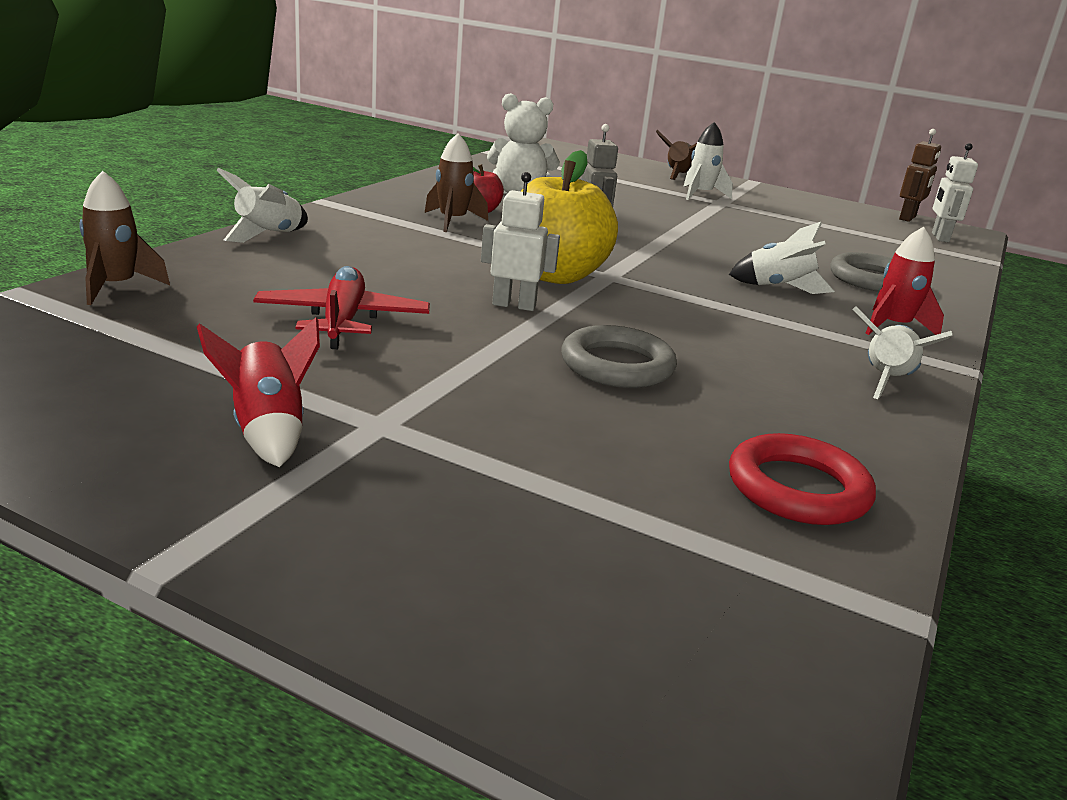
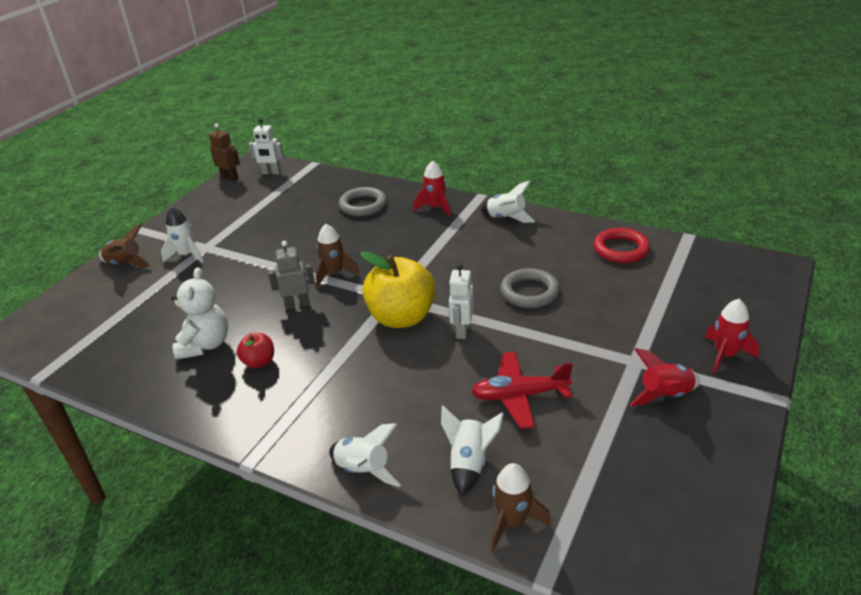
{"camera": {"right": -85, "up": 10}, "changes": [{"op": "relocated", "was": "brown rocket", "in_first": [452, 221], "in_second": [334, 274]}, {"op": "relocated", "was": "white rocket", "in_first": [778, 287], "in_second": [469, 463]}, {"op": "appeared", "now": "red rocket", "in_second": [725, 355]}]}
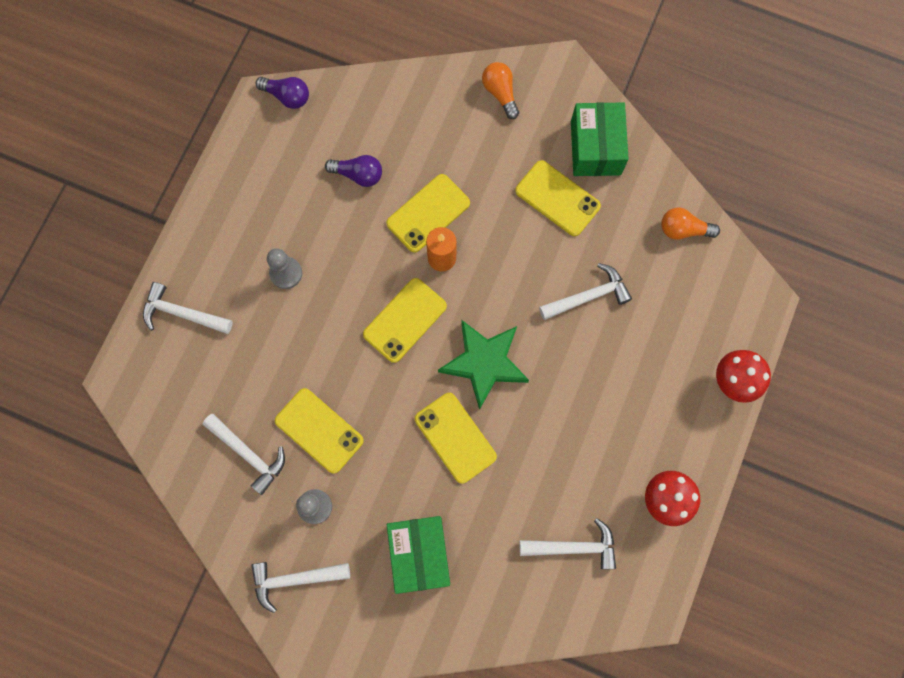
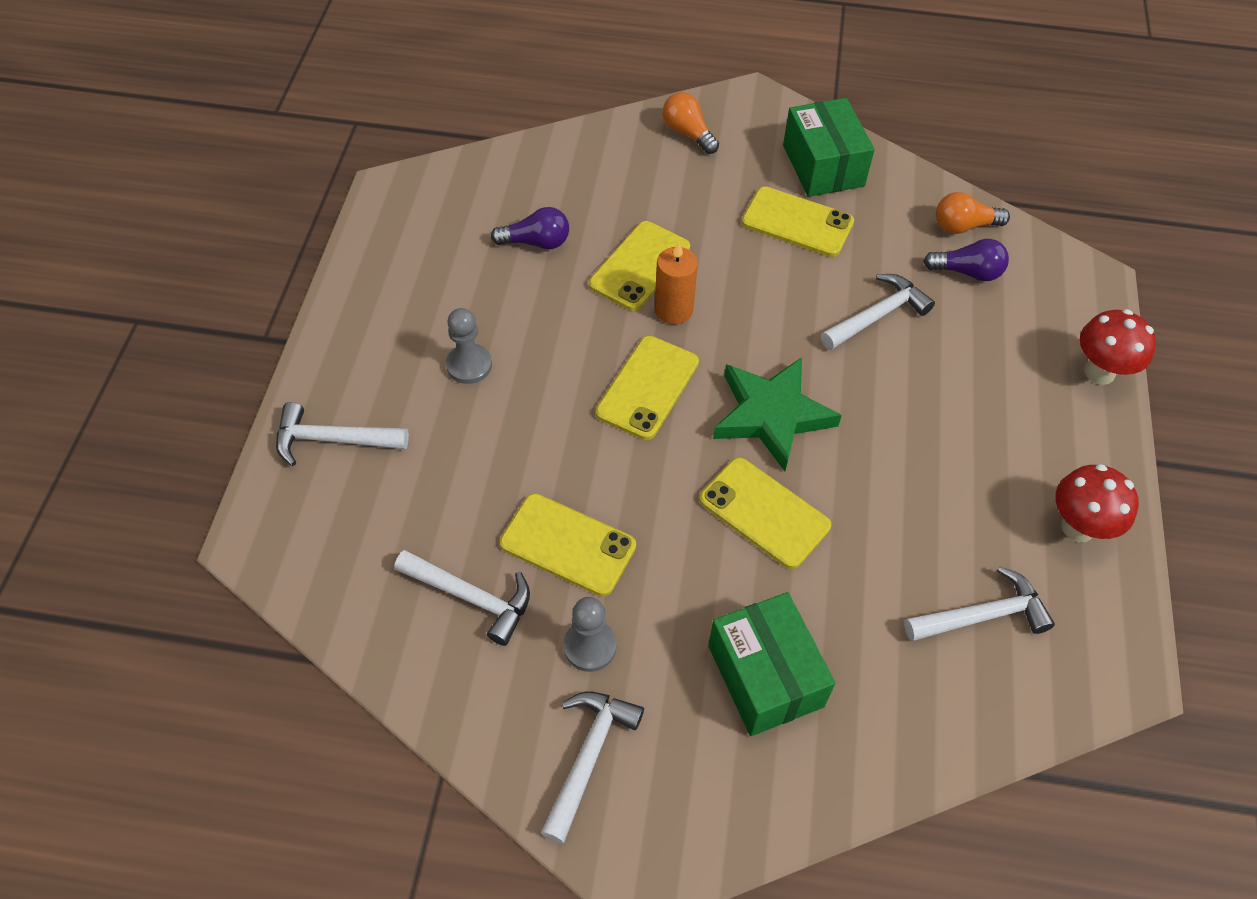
{"camera": {"right": -15, "up": -20}, "changes": [{"op": "spun", "was": "white hammer", "in_first": [295, 579], "in_second": [588, 757], "clockwise": 135}, {"op": "relocated", "was": "purple light bulb", "in_first": [287, 96], "in_second": [967, 272]}]}
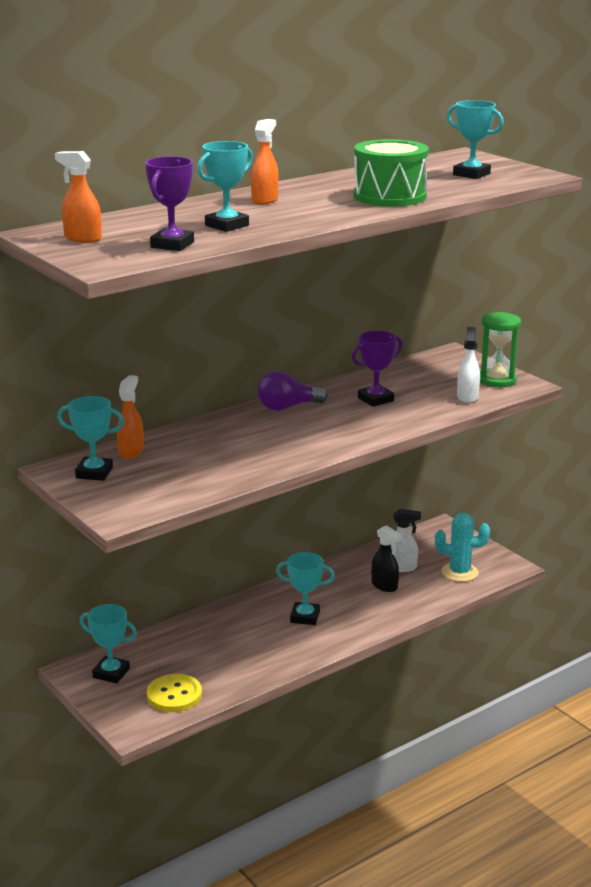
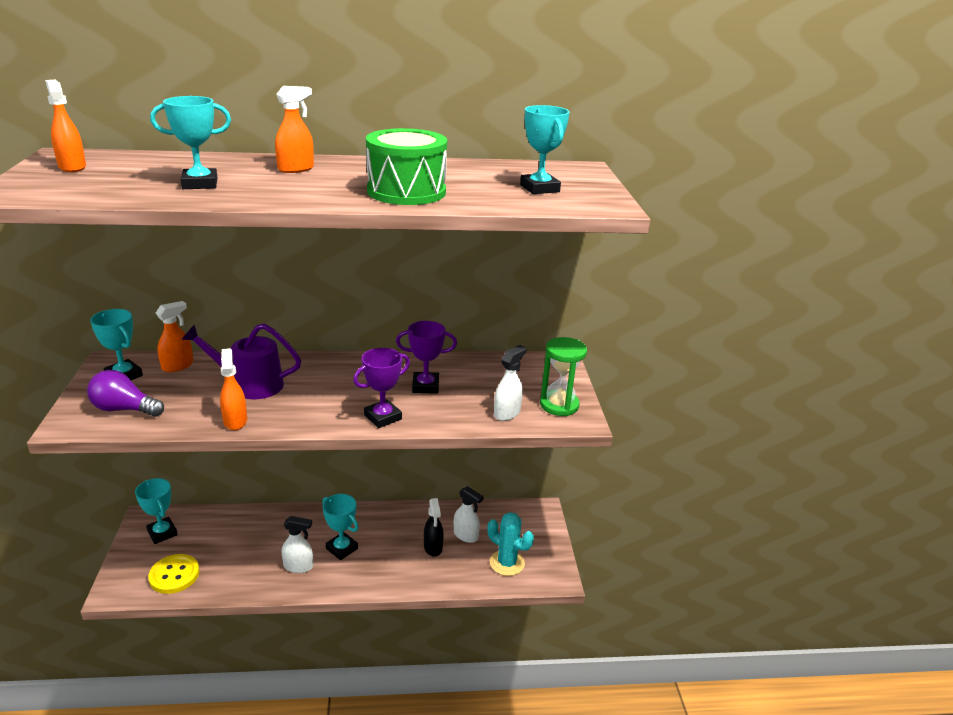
{"camera": {"right": 30, "up": 5}, "changes": [{"op": "relocated", "was": "purple trophy", "in_first": [172, 245], "in_second": [383, 417]}, {"op": "relocated", "was": "purple light bulb", "in_first": [287, 407], "in_second": [124, 409]}, {"op": "appeared", "now": "purple watering can", "in_second": [249, 384]}, {"op": "appeared", "now": "orange spray bottle", "in_second": [235, 421]}, {"op": "appeared", "now": "white spray bottle", "in_second": [298, 566]}]}
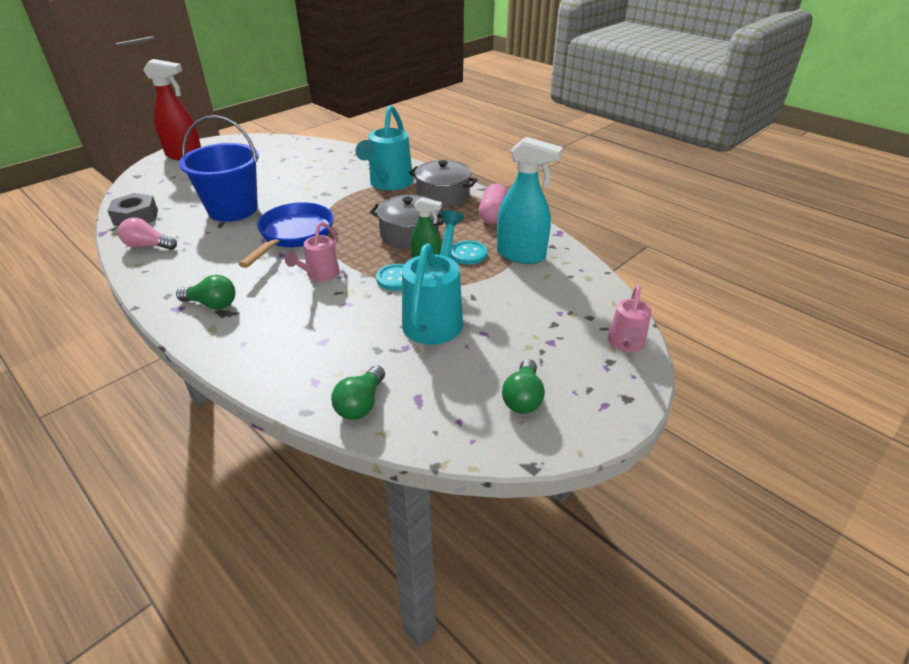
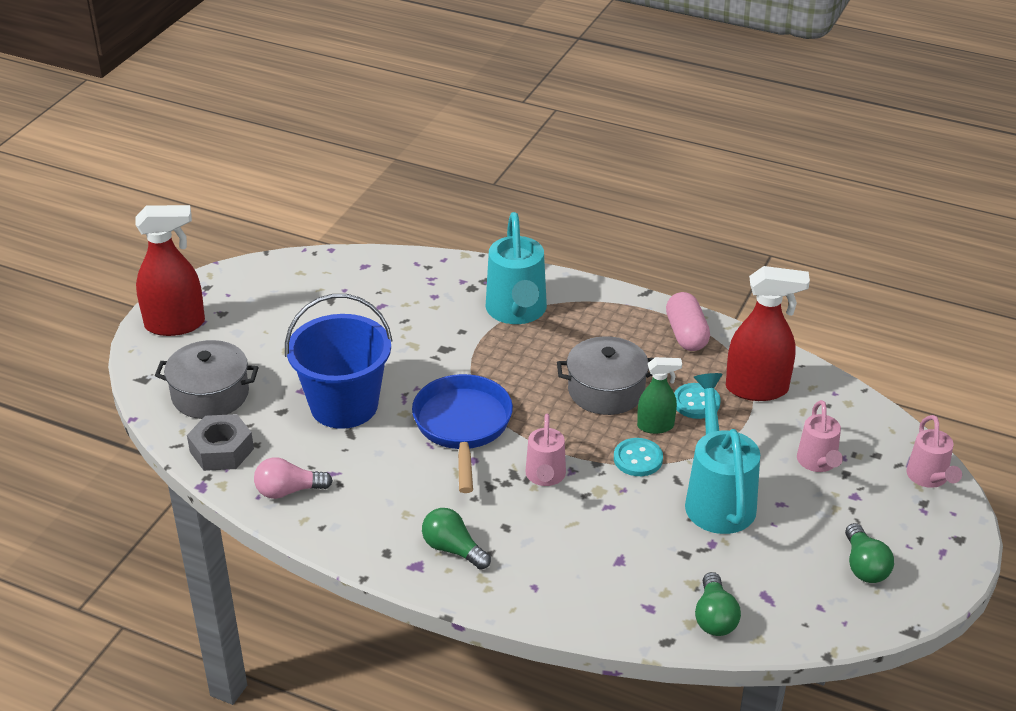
{"camera": {"right": -20, "up": 0}, "changes": [{"op": "spun", "was": "green light bulb", "in_first": [212, 304], "in_second": [453, 549], "clockwise": -135}, {"op": "relocated", "was": "grey pot", "in_first": [443, 195], "in_second": [210, 394]}, {"op": "colour", "was": "turquoise spray bottle", "now": "red spray bottle", "in_first": [521, 255], "in_second": [757, 389]}, {"op": "appeared", "now": "pink watering can", "in_second": [818, 463]}]}
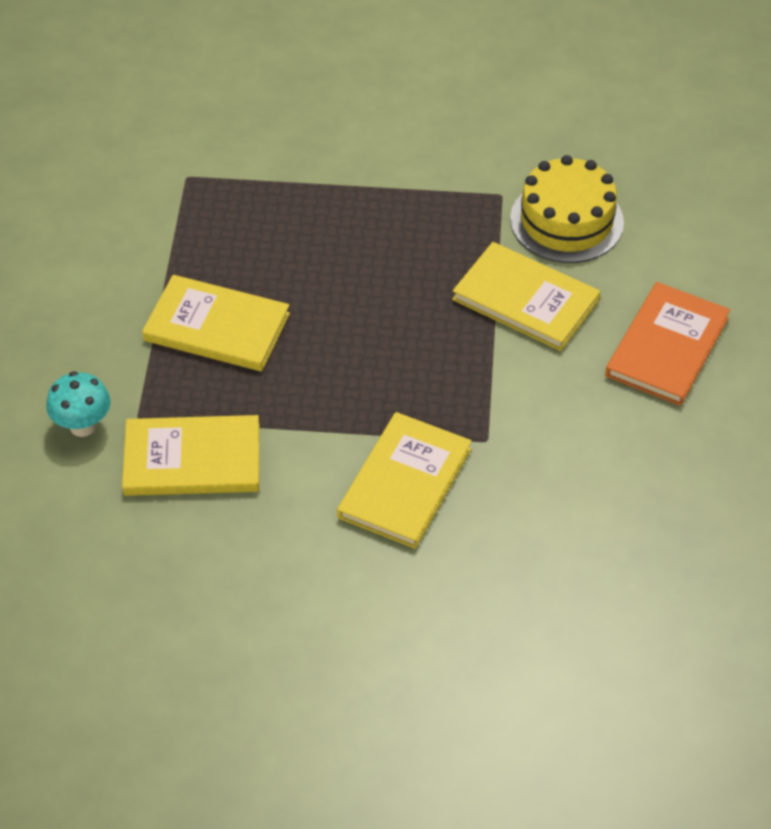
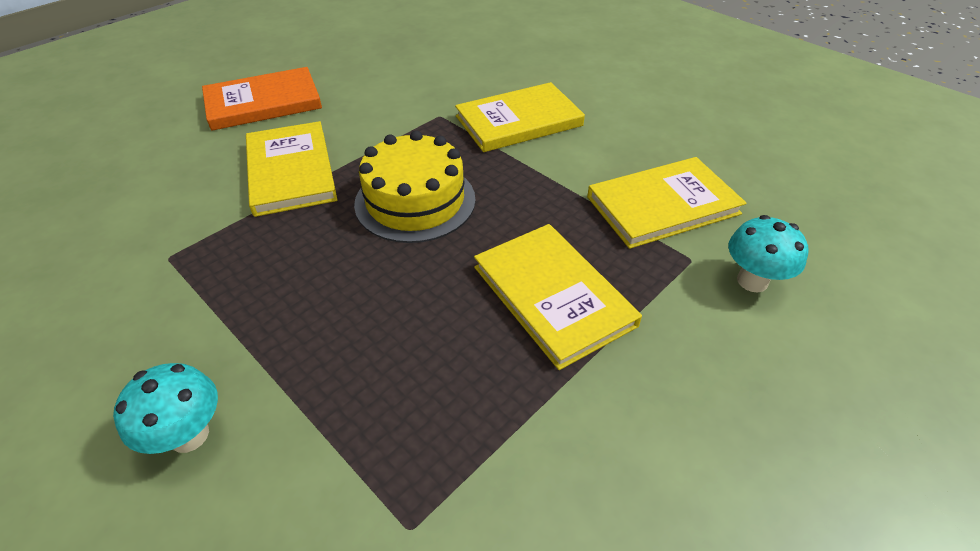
{"camera": {"right": -140, "up": -5}, "changes": [{"op": "spun", "was": "yellow book", "in_first": [192, 459], "in_second": [663, 205], "clockwise": -60}, {"op": "relocated", "was": "yellow cake", "in_first": [566, 221], "in_second": [415, 201]}, {"op": "appeared", "now": "turquoise mushroom", "in_second": [189, 435]}]}
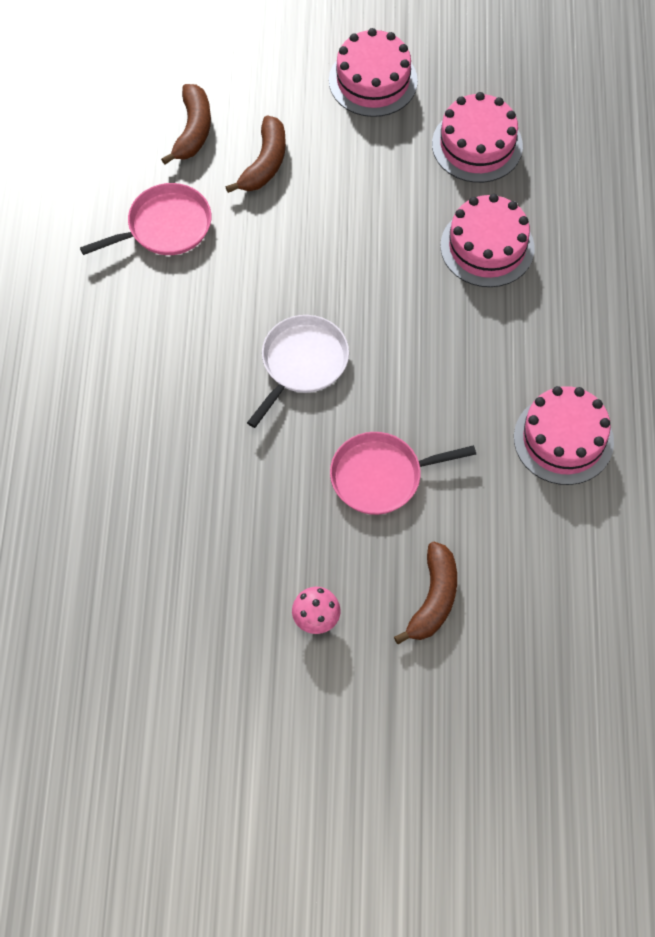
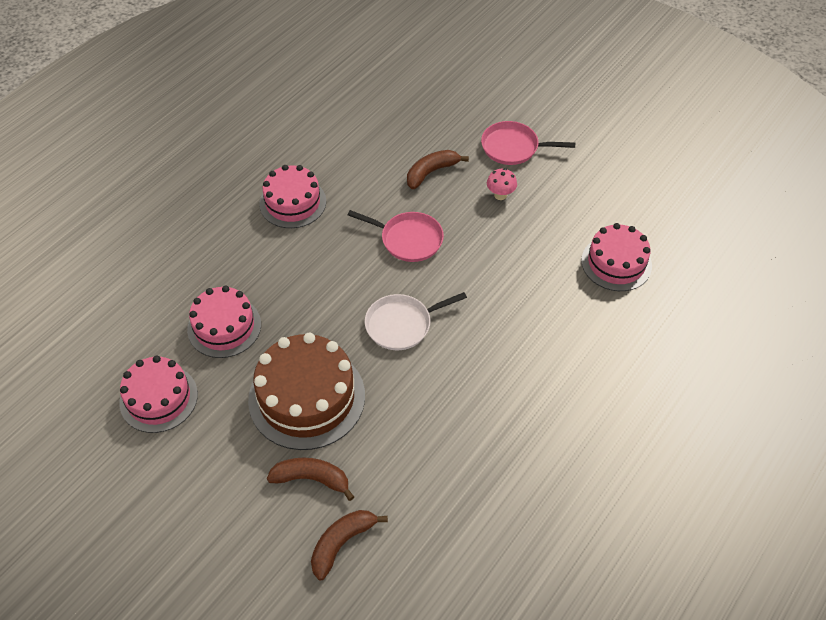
{"camera": {"right": -145, "up": -10}, "changes": [{"op": "relocated", "was": "pink pan", "in_first": [165, 226], "in_second": [513, 147]}, {"op": "spun", "was": "brown banana", "in_first": [264, 163], "in_second": [312, 479], "clockwise": 45}, {"op": "relocated", "was": "pink cake", "in_first": [373, 81], "in_second": [616, 263]}, {"op": "appeared", "now": "brown cake", "in_second": [307, 397]}]}
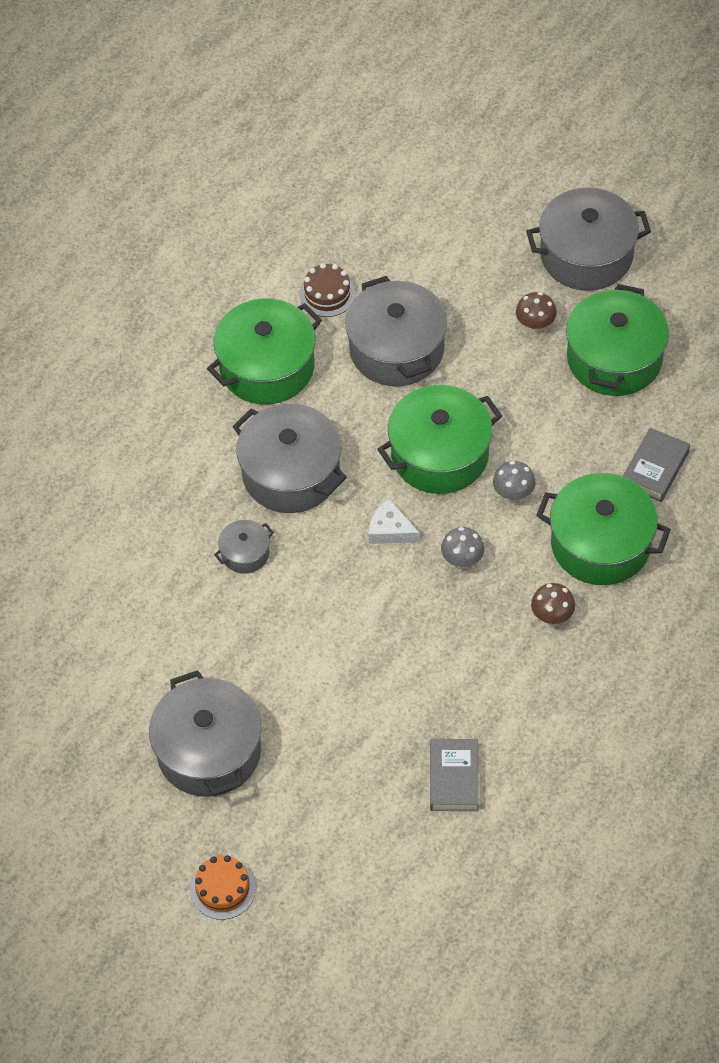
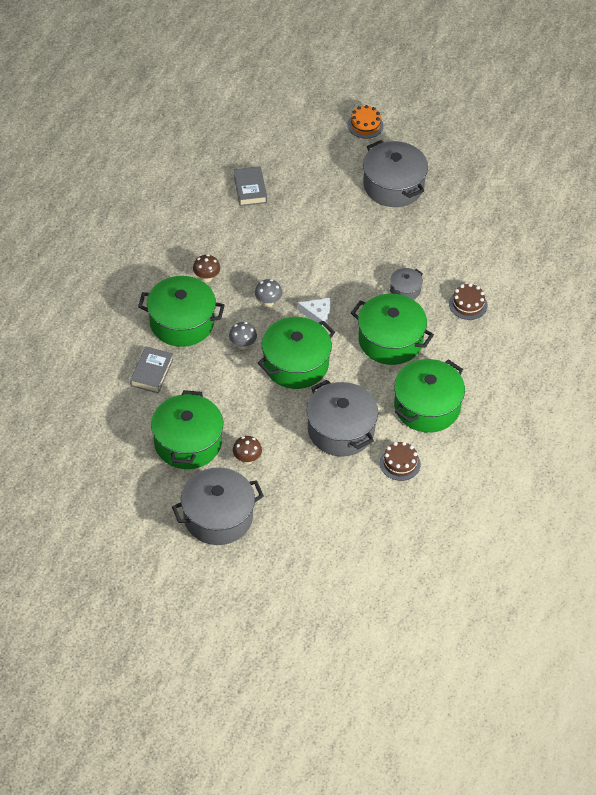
{"camera": {"right": 165, "up": -5}, "changes": [{"op": "colour", "was": "grey pot", "now": "green pot", "in_first": [291, 473], "in_second": [390, 340]}, {"op": "appeared", "now": "brown cake", "in_second": [468, 304]}]}
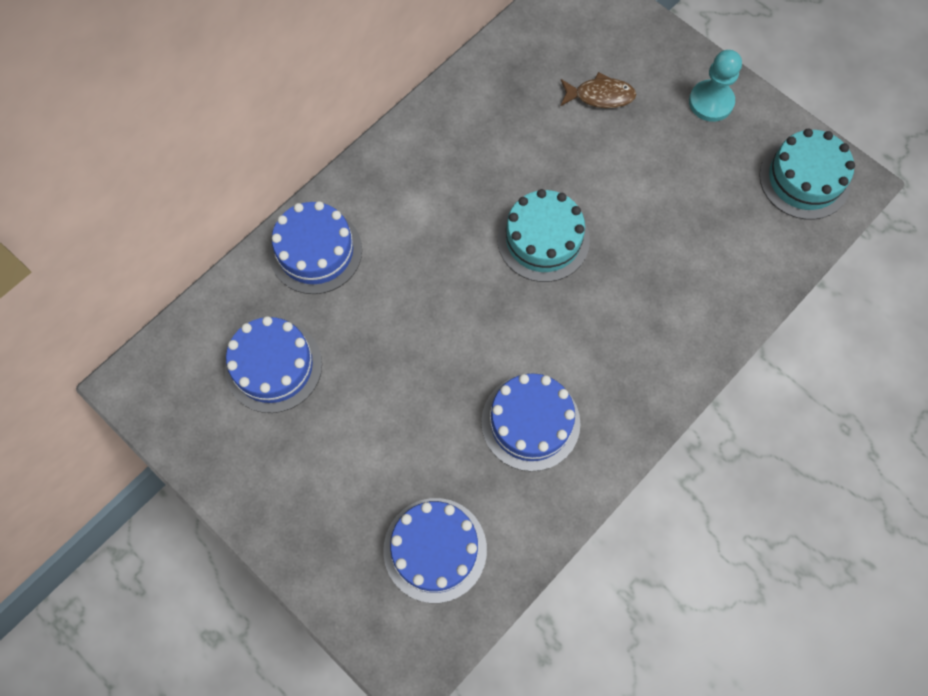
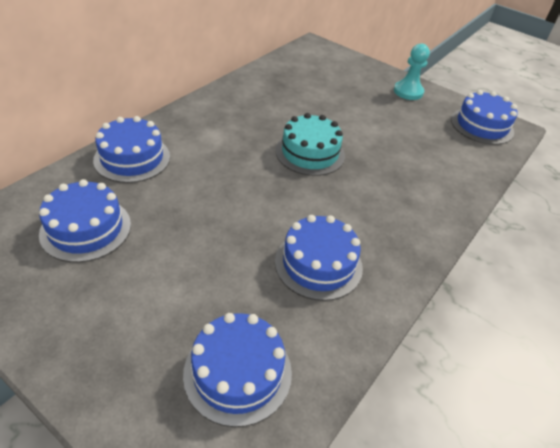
{"camera": {"right": -10, "up": -25}, "changes": [{"op": "missing", "was": "brown fish", "in_first": [600, 96]}, {"op": "colour", "was": "turquoise cake", "now": "blue cake", "in_first": [804, 179], "in_second": [482, 126]}]}
